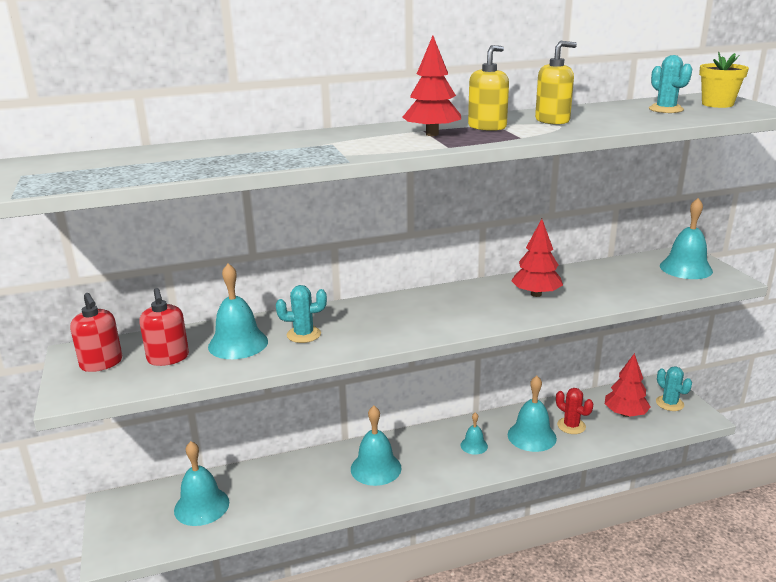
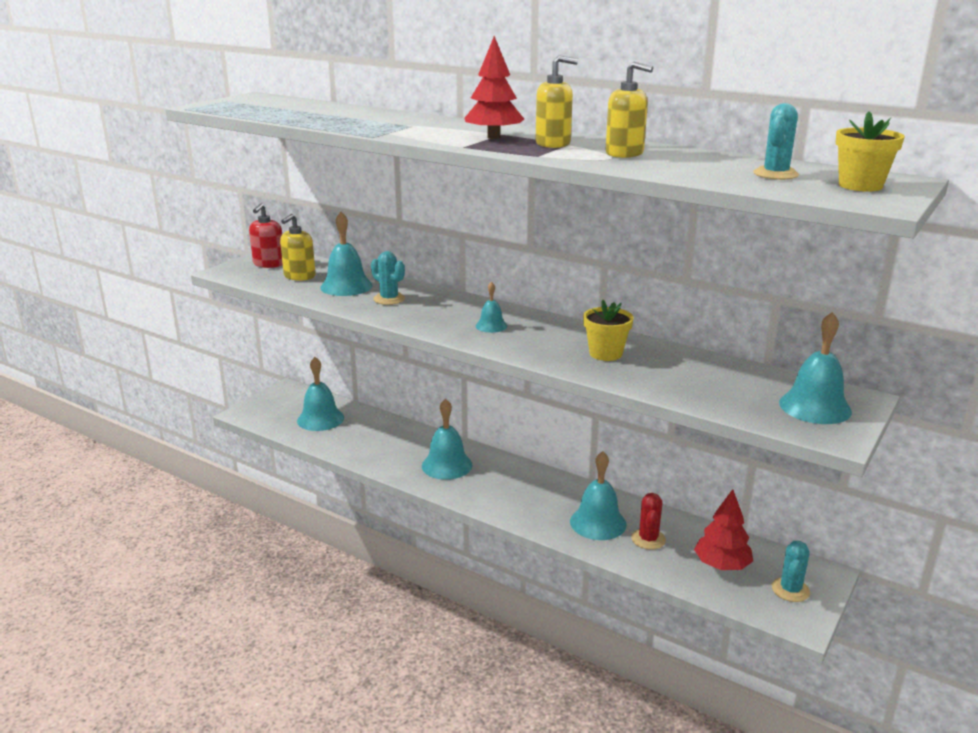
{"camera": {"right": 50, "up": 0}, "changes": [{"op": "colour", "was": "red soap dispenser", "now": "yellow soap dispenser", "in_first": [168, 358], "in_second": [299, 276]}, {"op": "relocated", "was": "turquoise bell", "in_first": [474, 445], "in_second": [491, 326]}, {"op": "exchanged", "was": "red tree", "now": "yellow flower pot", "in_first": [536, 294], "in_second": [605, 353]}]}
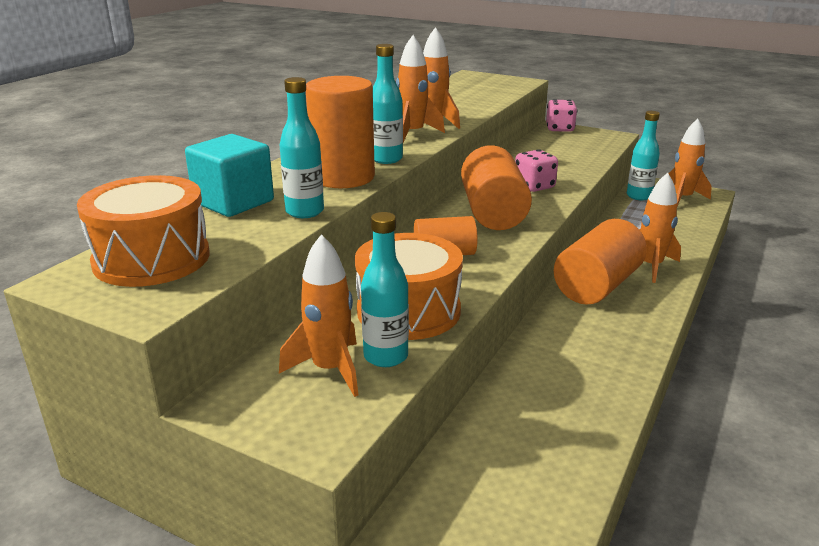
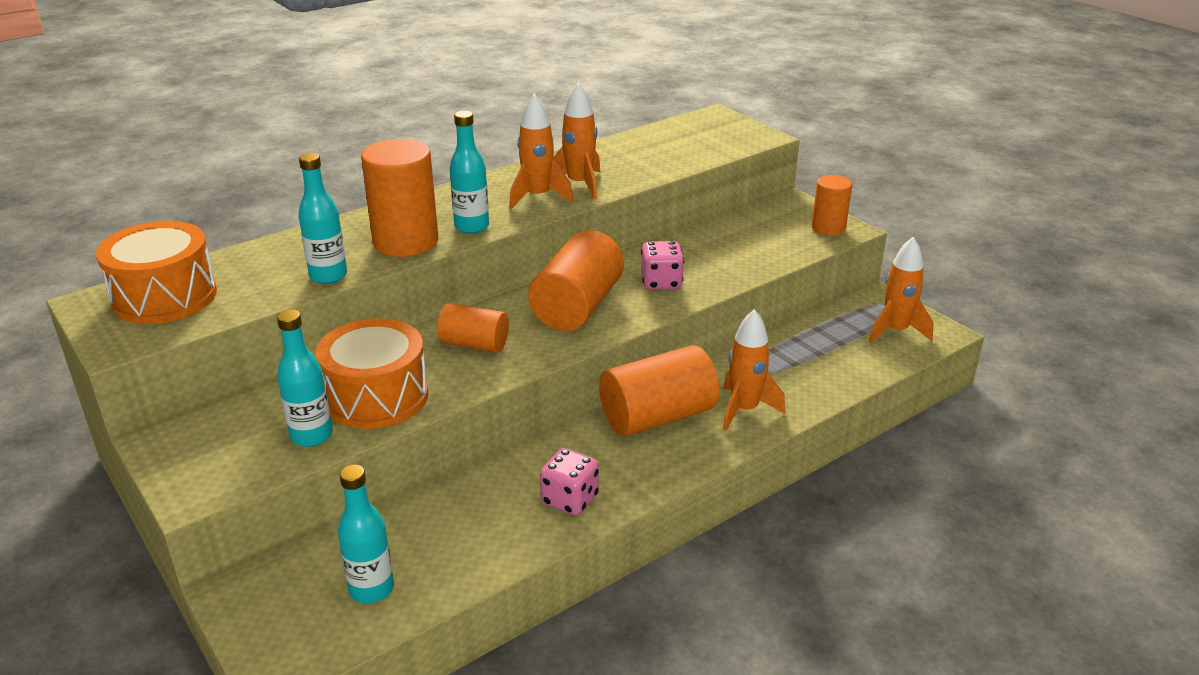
{"camera": {"right": 25, "up": 5}, "changes": [{"op": "missing", "was": "turquoise cube", "in_first": [233, 202]}, {"op": "missing", "was": "orange rocket", "in_first": [330, 370]}, {"op": "relocated", "was": "pink dice", "in_first": [559, 129], "in_second": [570, 499]}, {"op": "relocated", "was": "turquoise bottle", "in_first": [639, 196], "in_second": [371, 589]}, {"op": "appeared", "now": "orange cylinder", "in_second": [828, 228]}]}
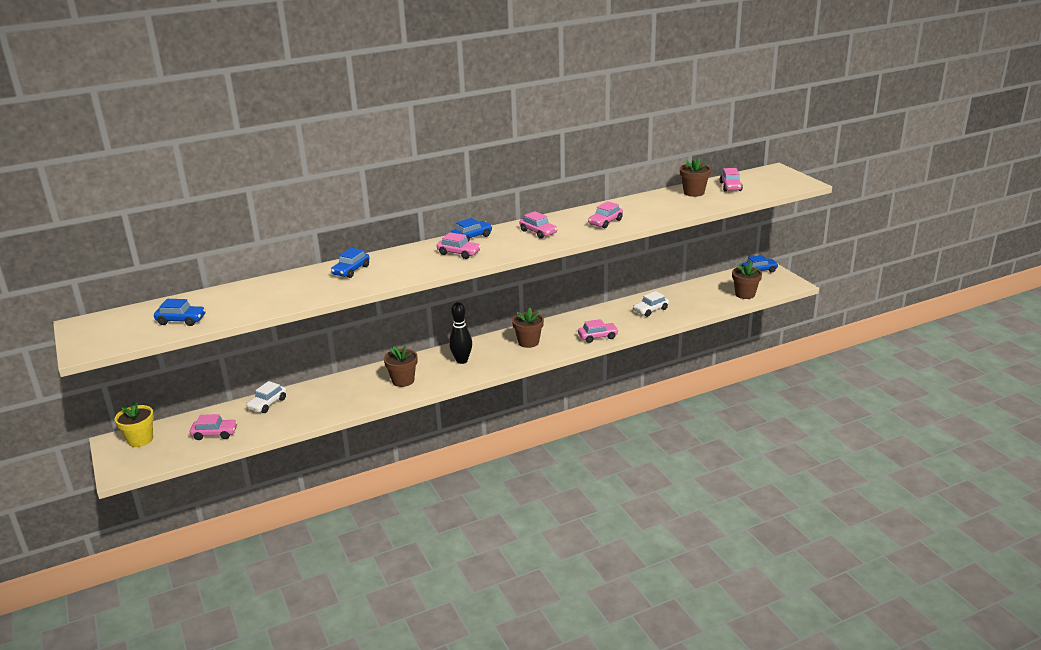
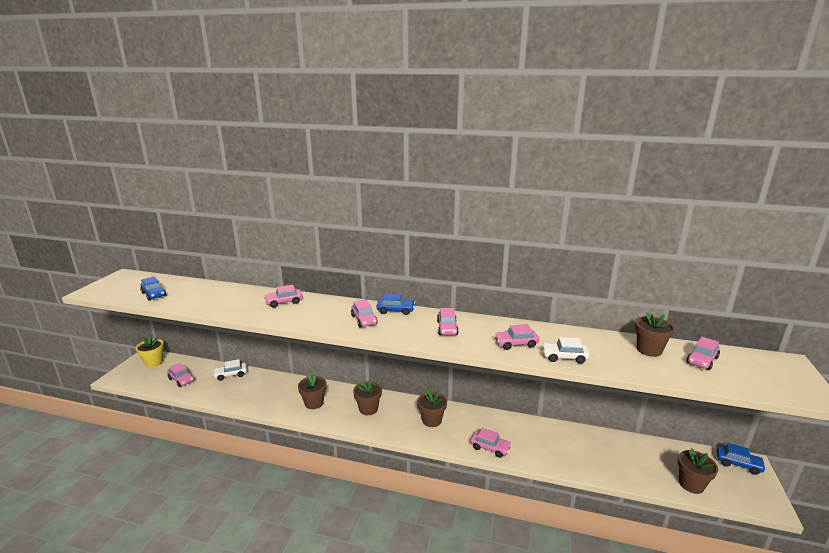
{"camera": {"right": 40, "up": -5}, "changes": [{"op": "colour", "was": "blue car", "now": "pink car", "in_first": [351, 270], "in_second": [284, 302]}, {"op": "exchanged", "was": "black bowling pin", "now": "brown flower pot", "in_first": [462, 360], "in_second": [368, 409]}, {"op": "relocated", "was": "white car", "in_first": [650, 310], "in_second": [564, 357]}]}
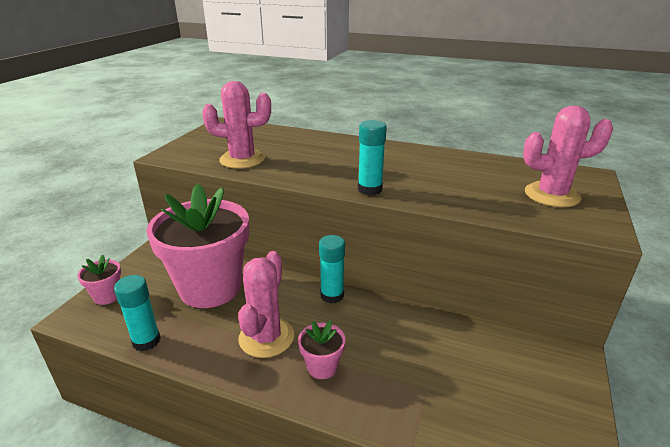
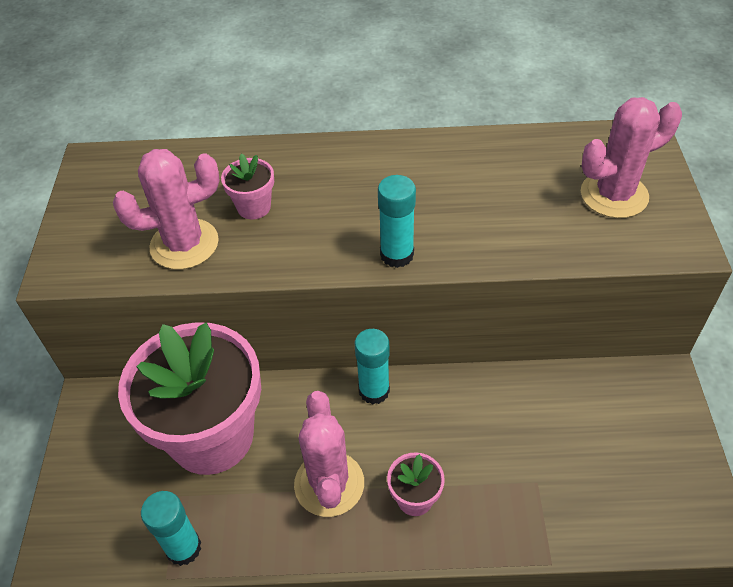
{"camera": {"right": -20, "up": 20}, "changes": [{"op": "relocated", "was": "pink flower pot", "in_first": [107, 296], "in_second": [254, 207]}]}
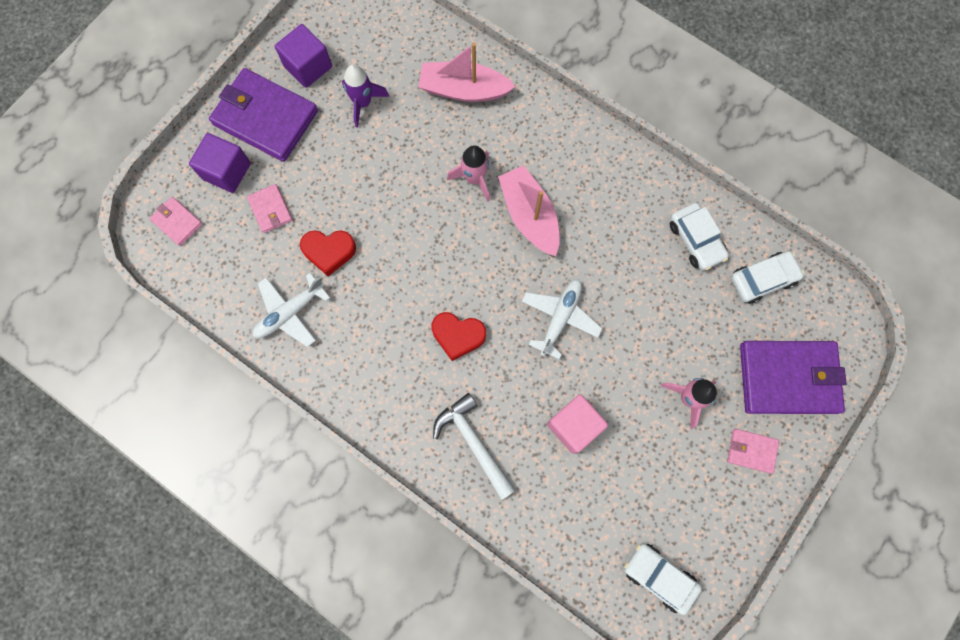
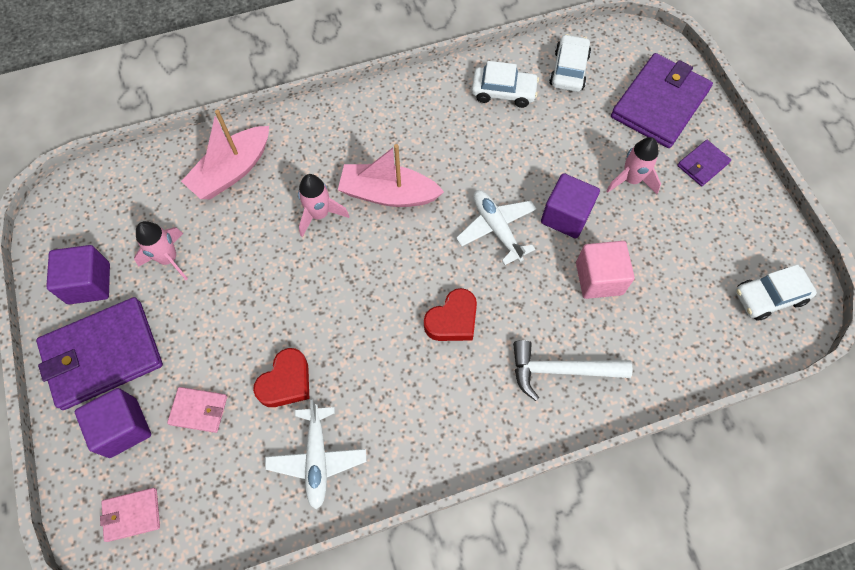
{"camera": {"right": -55, "up": -10}, "changes": [{"op": "colour", "was": "purple rocket", "now": "pink rocket", "in_first": [363, 103], "in_second": [169, 259]}, {"op": "colour", "was": "pink wallet", "now": "purple wallet", "in_first": [751, 451], "in_second": [702, 164]}, {"op": "appeared", "now": "purple cube", "in_second": [566, 216]}]}
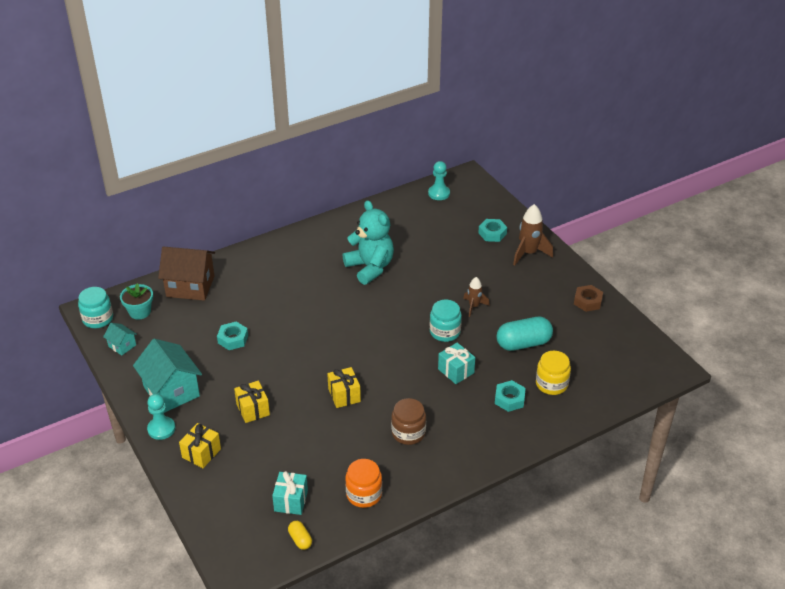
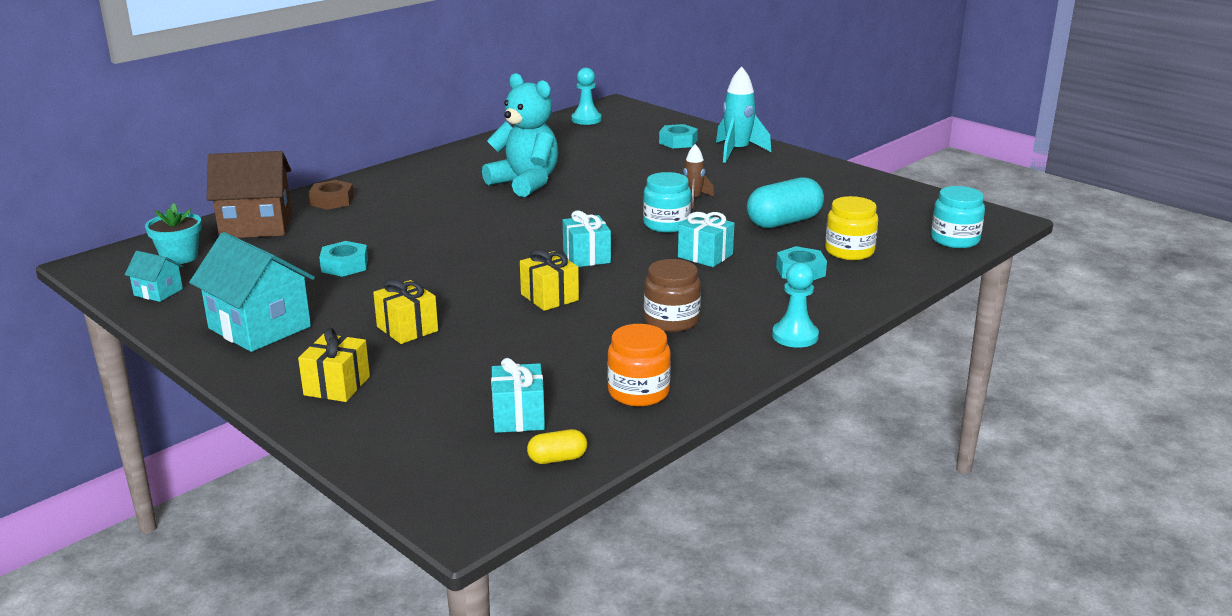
{"camera": {"right": -15, "up": -15}, "changes": [{"op": "relocated", "was": "turquoise jar", "in_first": [98, 319], "in_second": [955, 240]}, {"op": "relocated", "was": "turquoise pawn", "in_first": [161, 429], "in_second": [795, 336]}, {"op": "spun", "was": "yellow capsule", "in_first": [300, 539], "in_second": [557, 459], "clockwise": -60}, {"op": "colour", "was": "brown rocket", "now": "turquoise rocket", "in_first": [528, 253], "in_second": [737, 152]}, {"op": "relocated", "was": "brown nut", "in_first": [587, 301], "in_second": [332, 201]}, {"op": "appeared", "now": "turquoise gift", "in_second": [586, 257]}]}
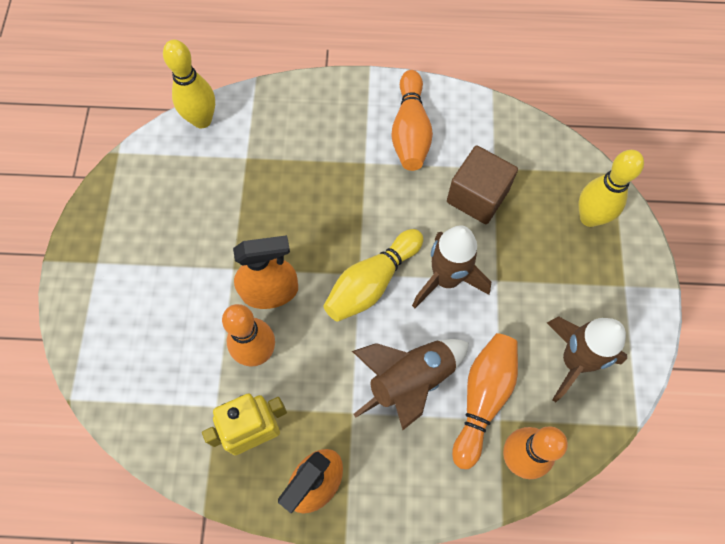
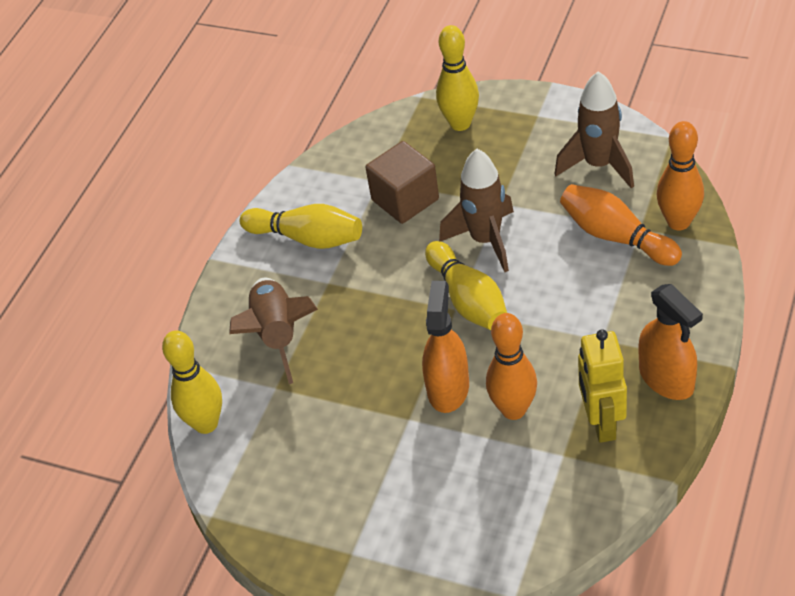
{"camera": {"right": -65, "up": -20}, "changes": [{"op": "relocated", "was": "brown rocket", "in_first": [410, 381], "in_second": [278, 335]}, {"op": "colour", "was": "orange bowling pin", "now": "yellow bowling pin", "in_first": [410, 131], "in_second": [307, 238]}]}
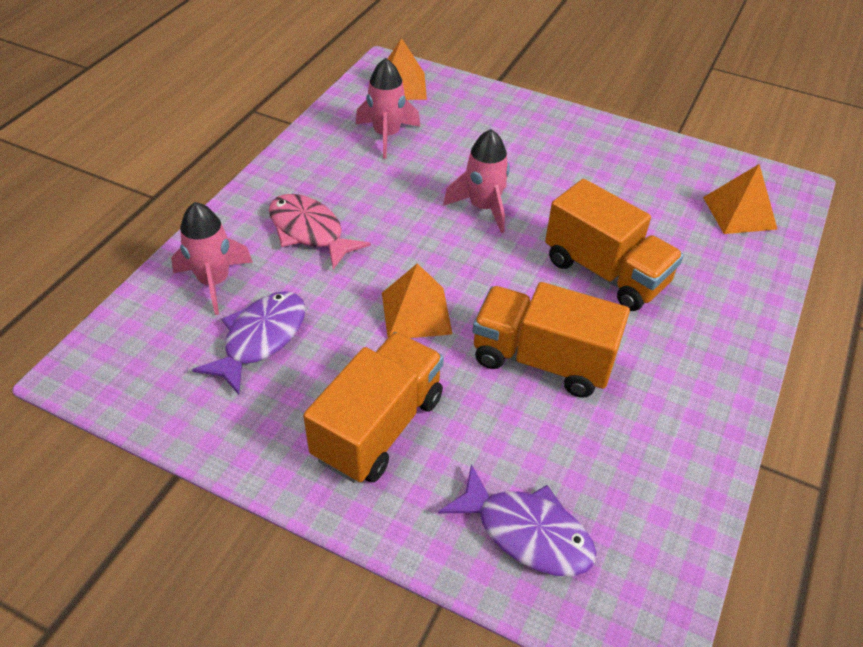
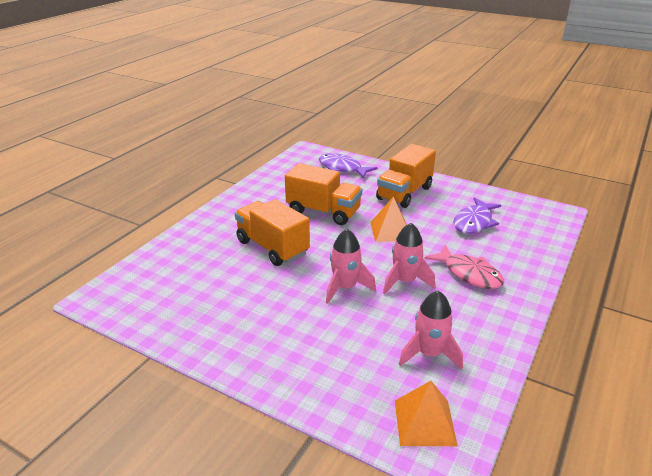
{"camera": {"right": -175, "up": -15}, "changes": [{"op": "relocated", "was": "pink rocket", "in_first": [214, 282], "in_second": [405, 281]}, {"op": "missing", "was": "orange pyramid", "in_first": [739, 213]}]}
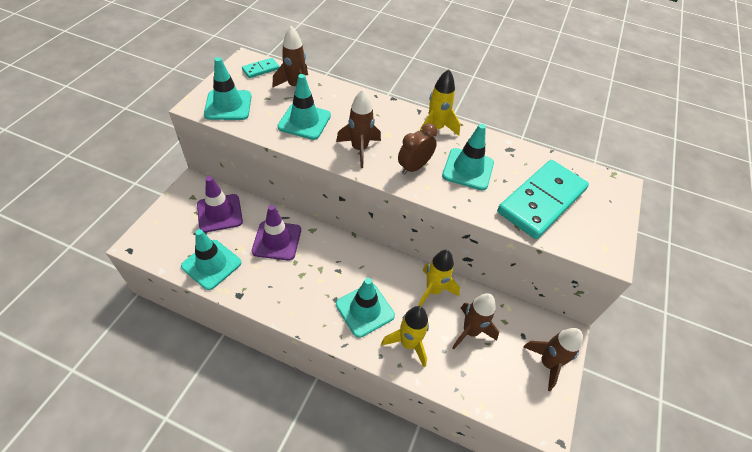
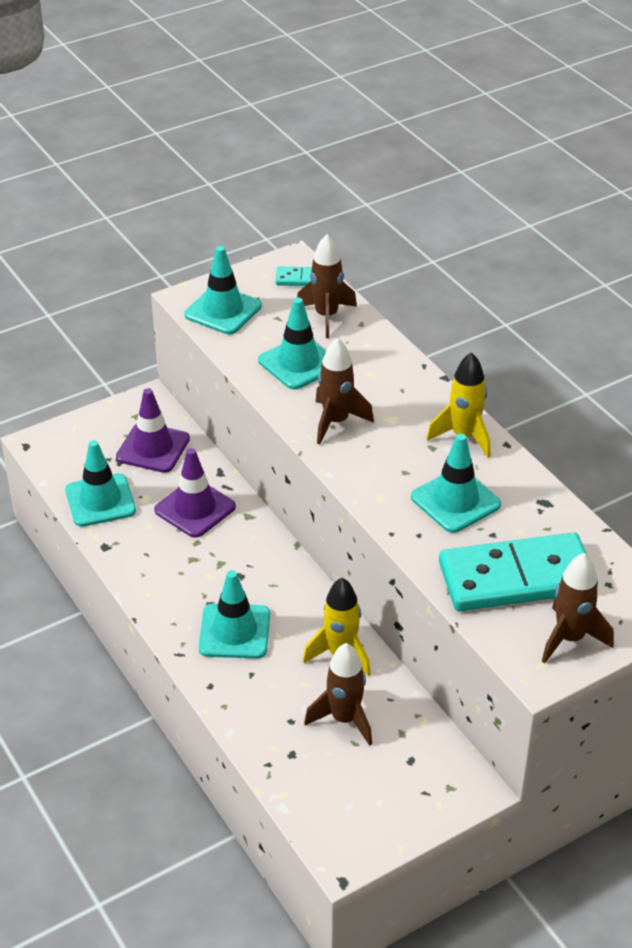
{"camera": {"right": 40, "up": -10}, "changes": [{"op": "missing", "was": "yellow rocket", "in_first": [408, 343]}, {"op": "missing", "was": "brown clock", "in_first": [414, 167]}, {"op": "relocated", "was": "brown rocket", "in_first": [547, 363], "in_second": [570, 638]}]}
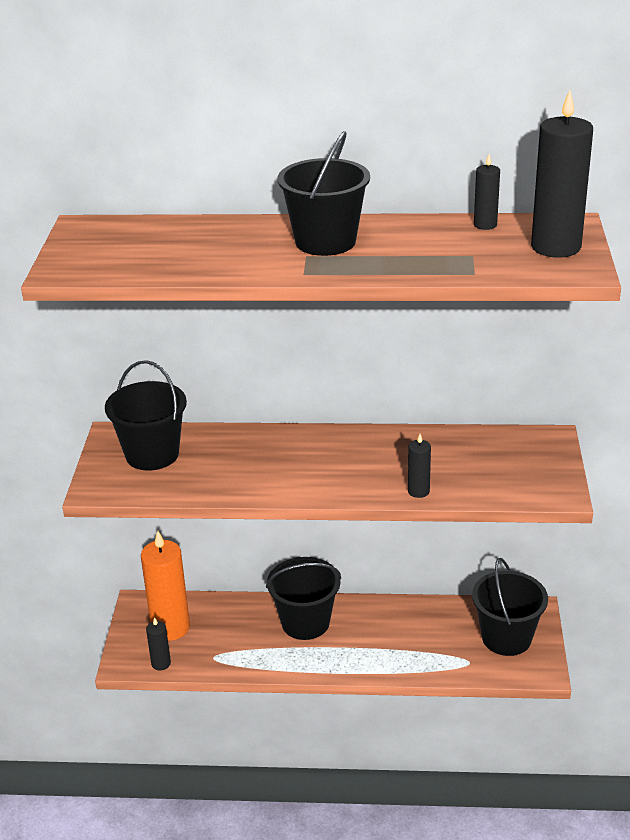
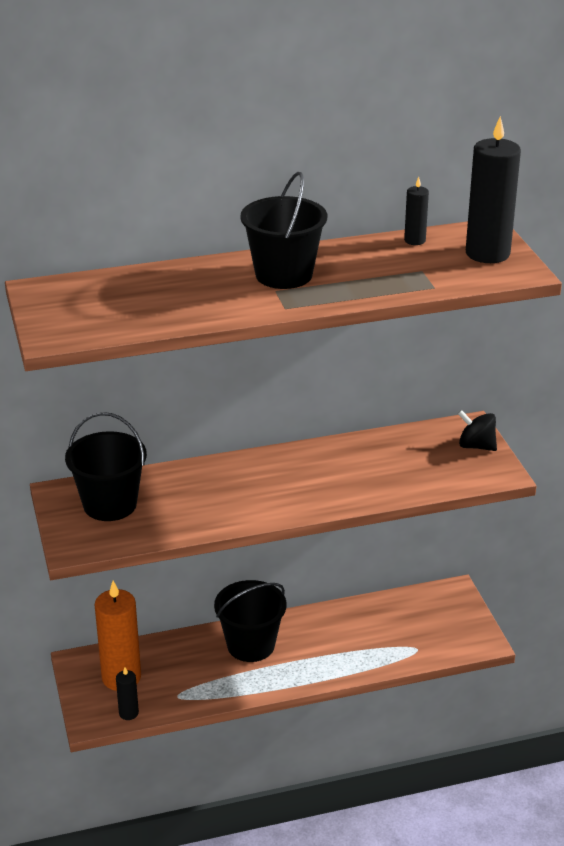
{"camera": {"right": -20, "up": 0}, "changes": [{"op": "missing", "was": "black candle", "in_first": [418, 491]}, {"op": "missing", "was": "black bucket", "in_first": [506, 638]}, {"op": "appeared", "now": "black spinning top", "in_second": [476, 446]}]}
